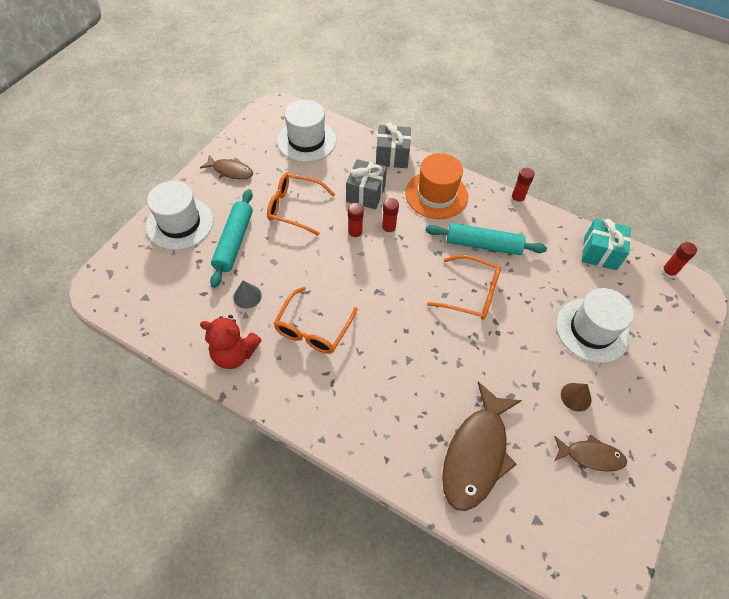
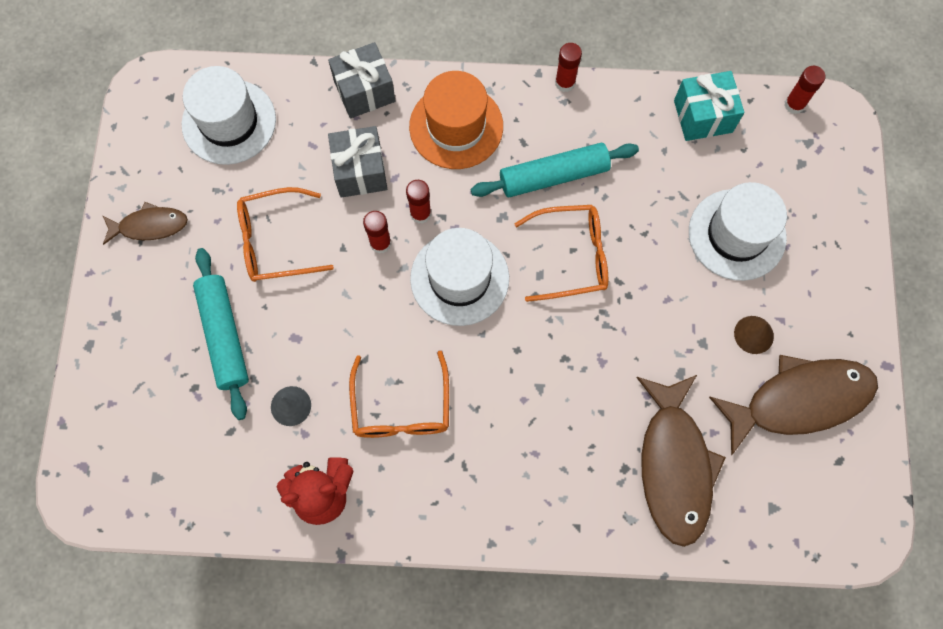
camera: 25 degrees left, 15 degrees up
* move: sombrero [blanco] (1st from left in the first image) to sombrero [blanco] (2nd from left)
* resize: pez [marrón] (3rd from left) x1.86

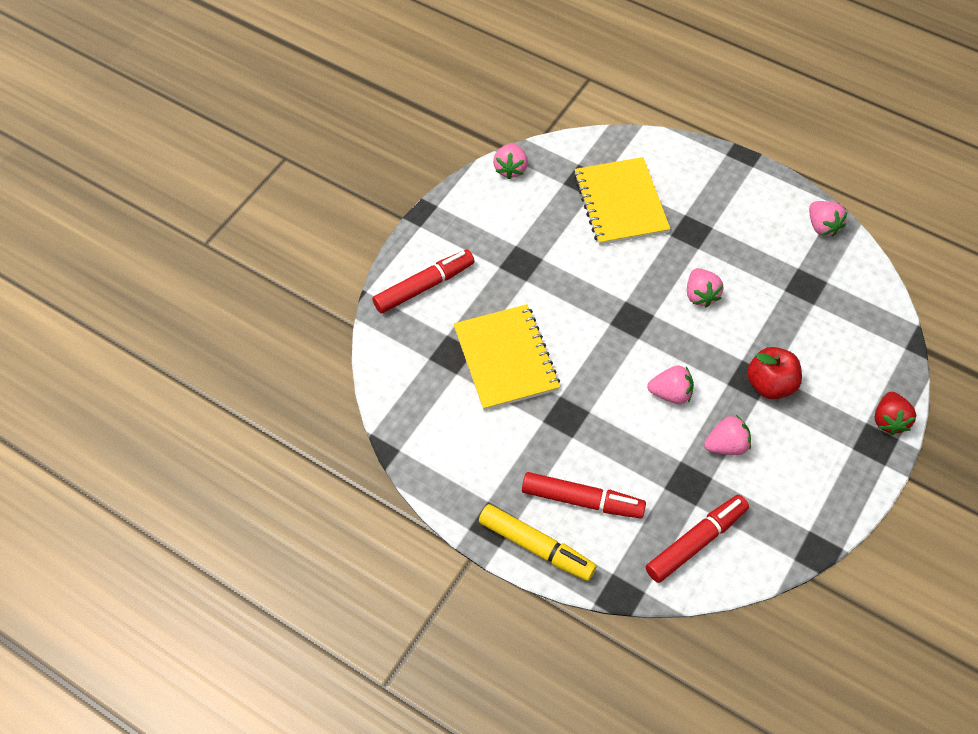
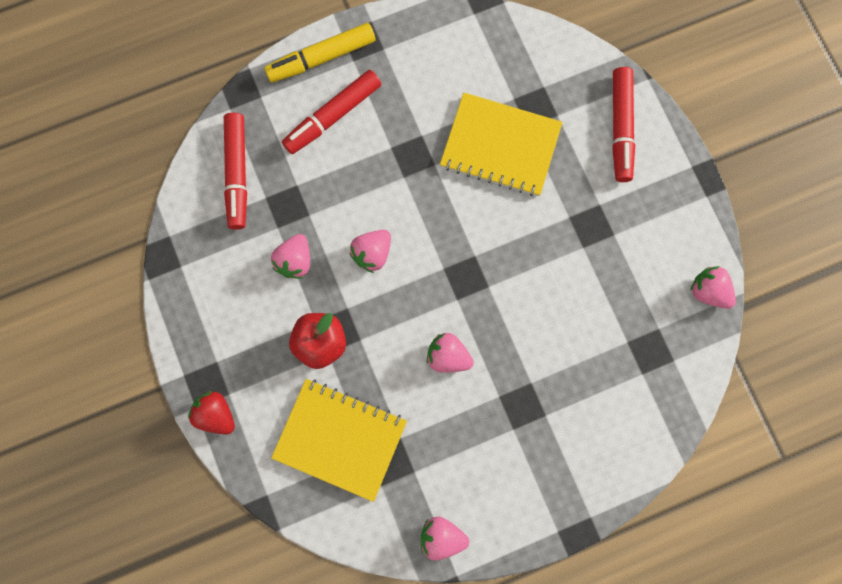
camera: 125 degrees right, 20 degrees up
* move: cuaderno [amarillo] (2nd from left in the first image) to cuaderno [amarillo] (1st from left)

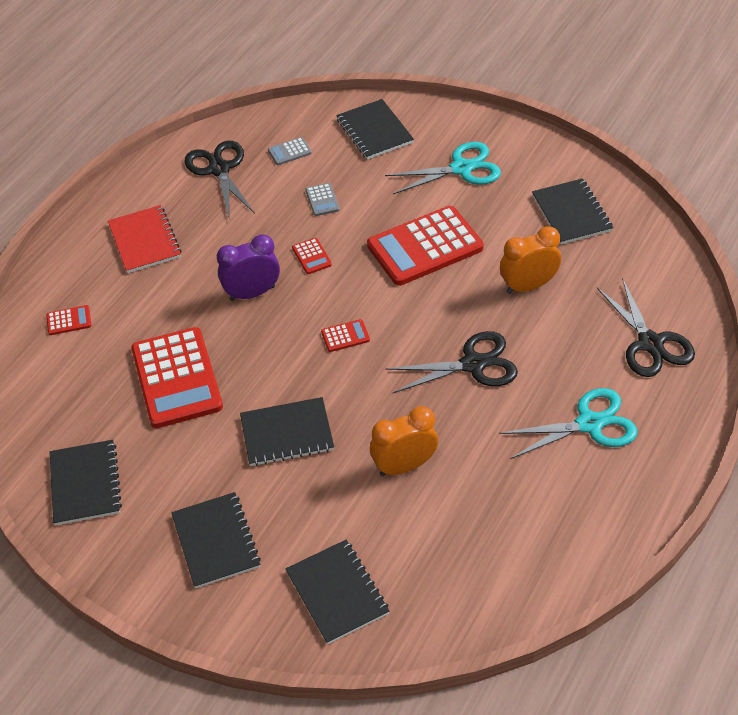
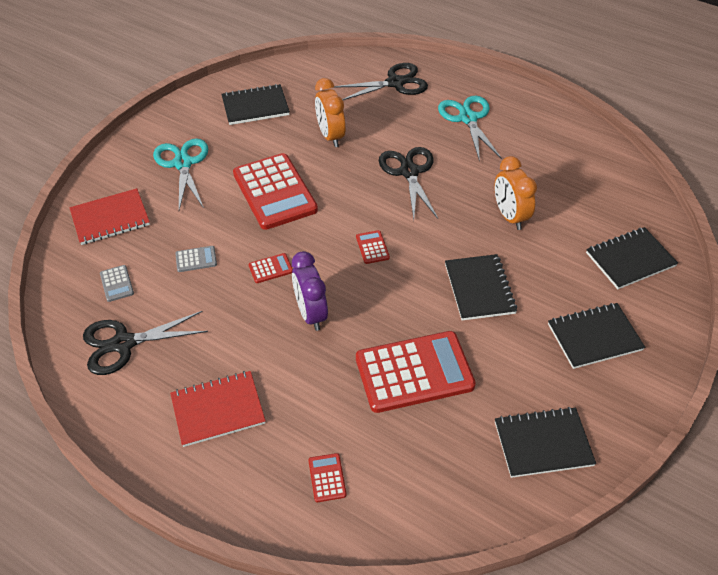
camera: 90 degrees left, 0 degrees up
* recolor: cuaderno [negro] (5th from left) to cuaderno [rojo] (1st from left)

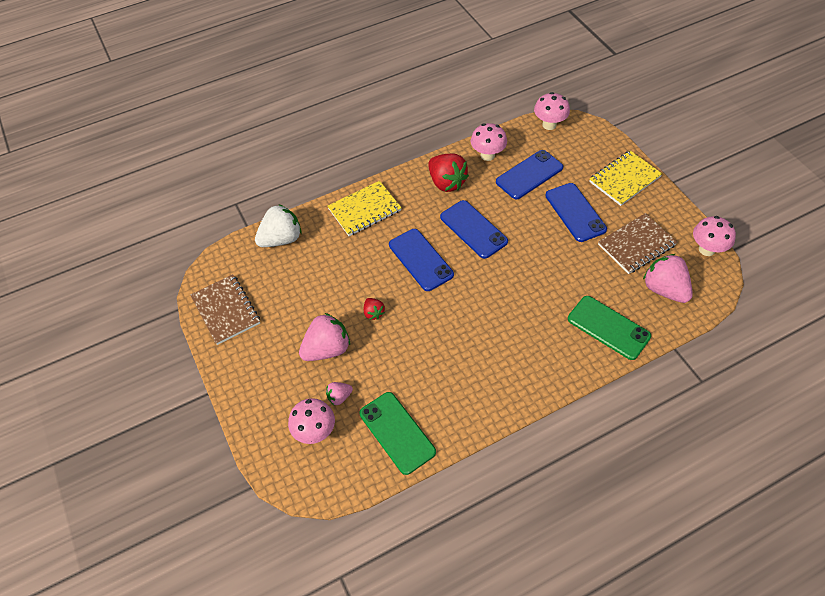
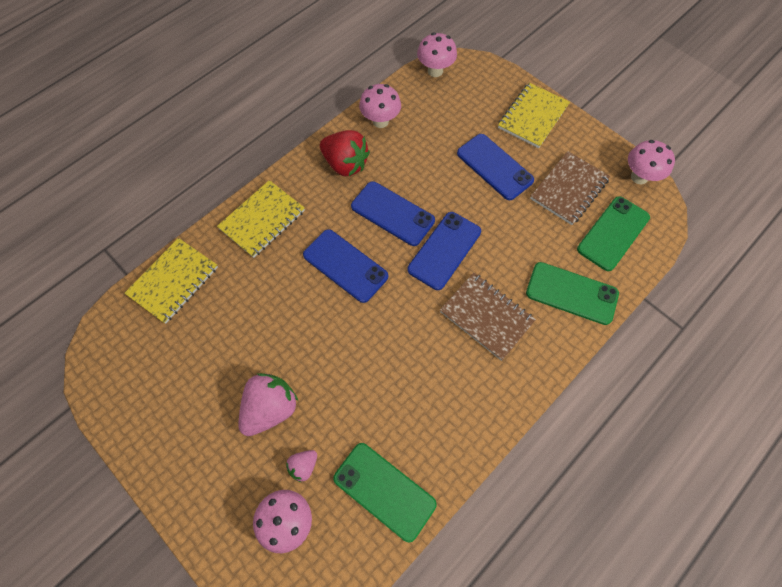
camera: 20 degrees left, 10 degrees up
* move: cuaderno [marrón] (1st from left)
* replace: fresa [blanco] to cuaderno [amarillo] (1st from left)
* delete: fresa [rojo] (1st from left)
* move: móvil [azul] (3rd from left)
* replace: fresa [rosa] (3rd from left) to móvil [verde] (3rd from left)

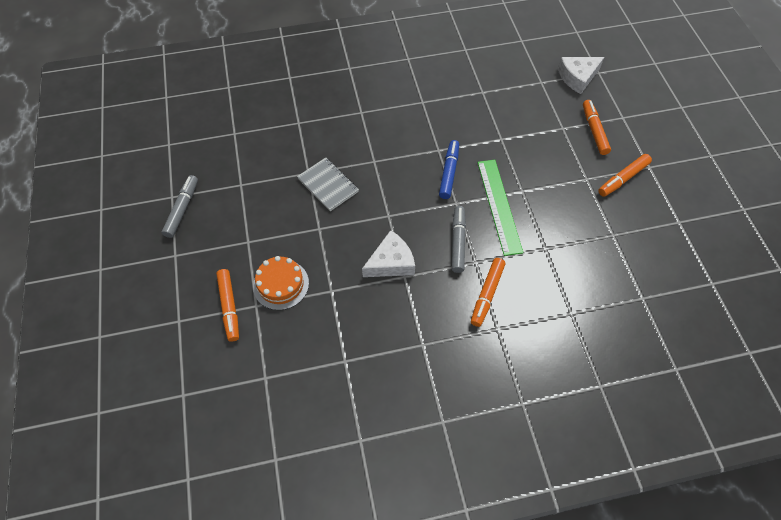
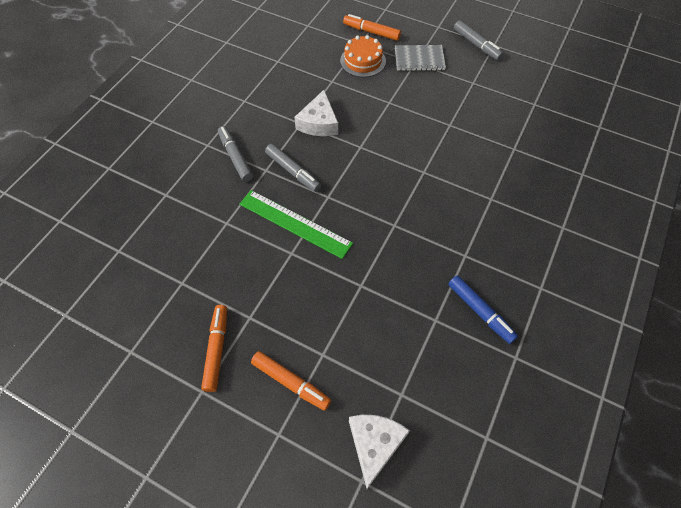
camera: 130 degrees right, 0 degrees up
* move: cuaderno [gris]
* move: rotulador [azul]
* recolor: rotulador [naranja] (2nd from left) to rotulador [gris] (1st from left)

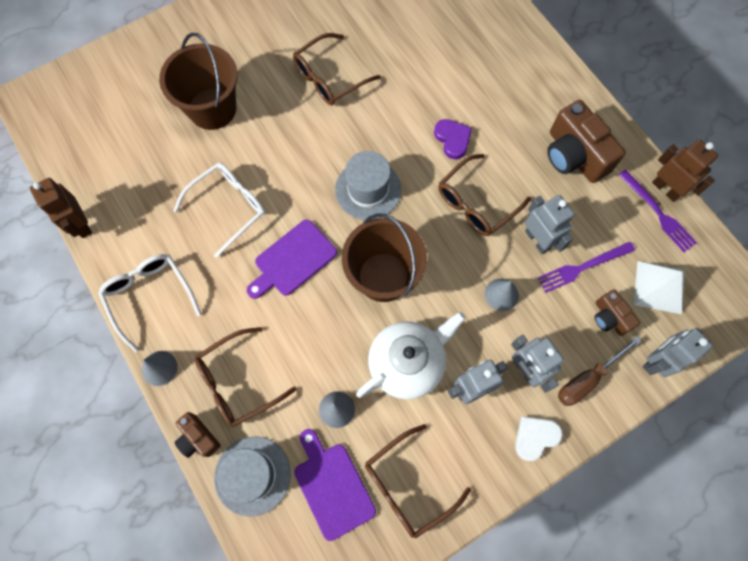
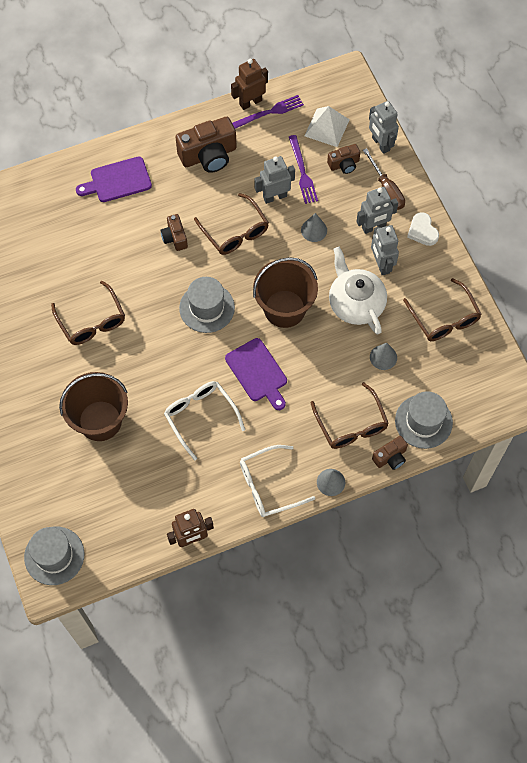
camera: 80 degrees left, 5 degrees down
* move: tabla de cortar [morado] (2nd from left in the first image) to tabla de cortar [morado] (1st from left)
* replace: corazón [morado] to cámara [marrón] (1st from left)
* insert: sombrero [gris] (1st from left)

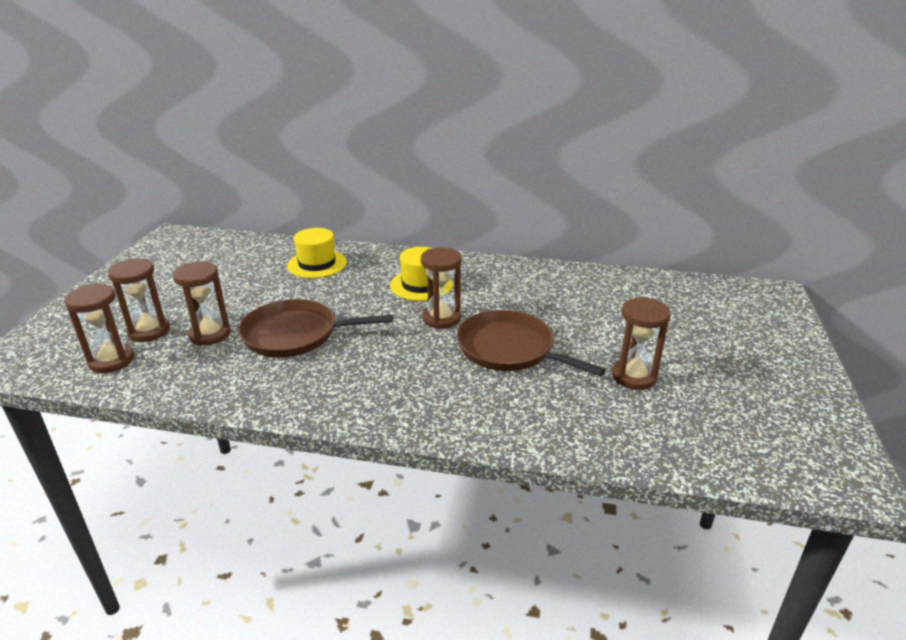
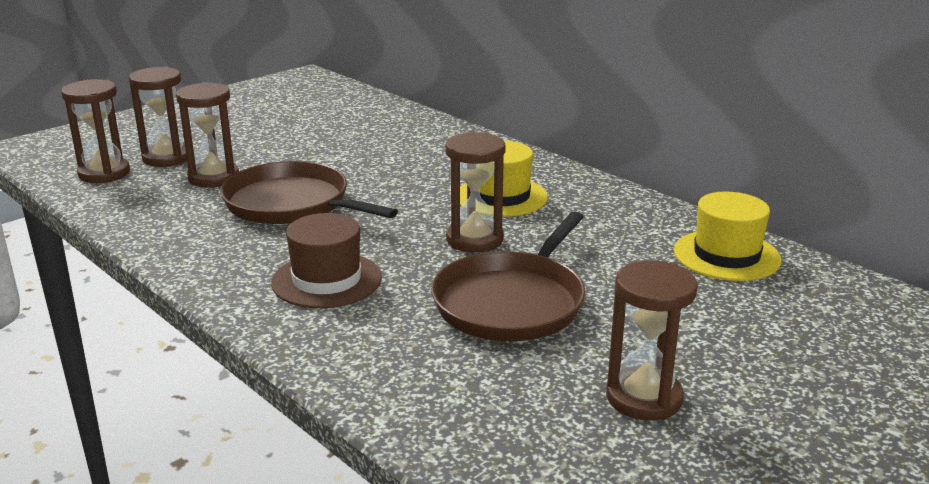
camera: 35 degrees right, 5 degrees down
* move: sombrero [amarillo] (1st from left in the first image) to sombrero [amarillo] (2nd from left)
* rotate: sartén [marrón] (2nd from left) 135 degrees counterclockwise
* insert: sombrero [marrón]

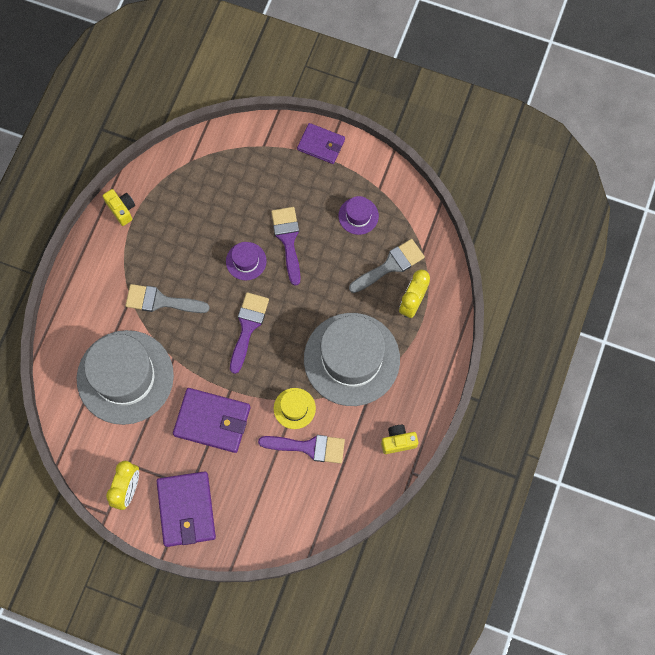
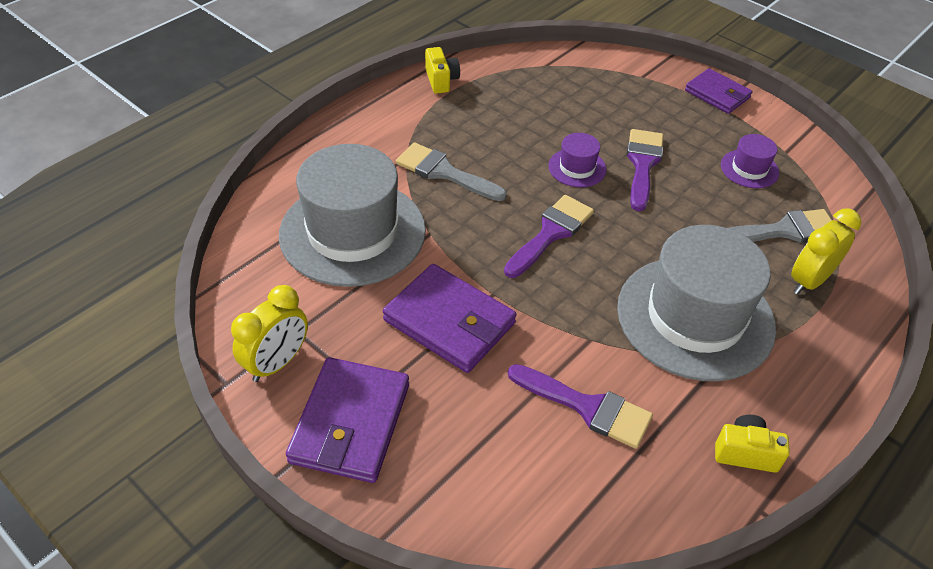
camera: 20 degrees right, 25 degrees down
* delete: sombrero [amarillo]

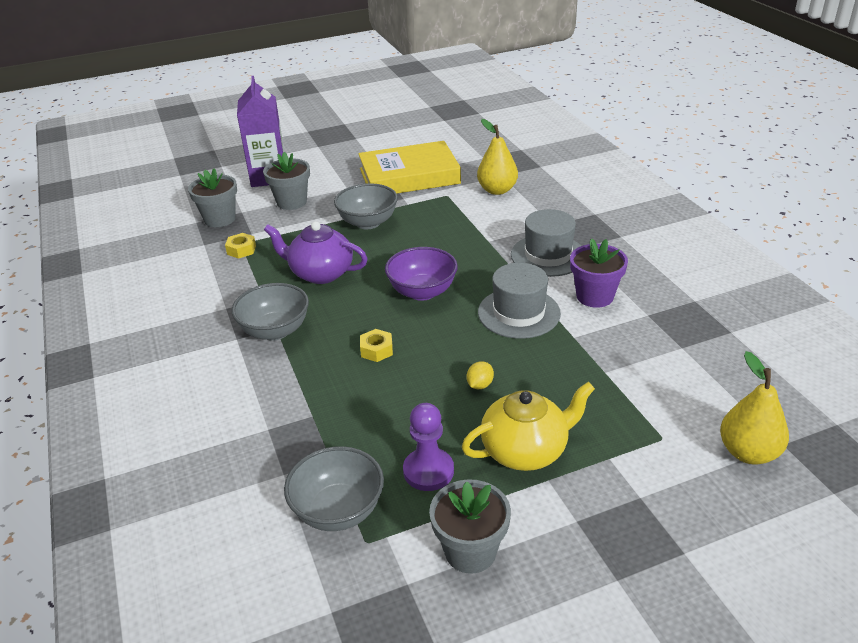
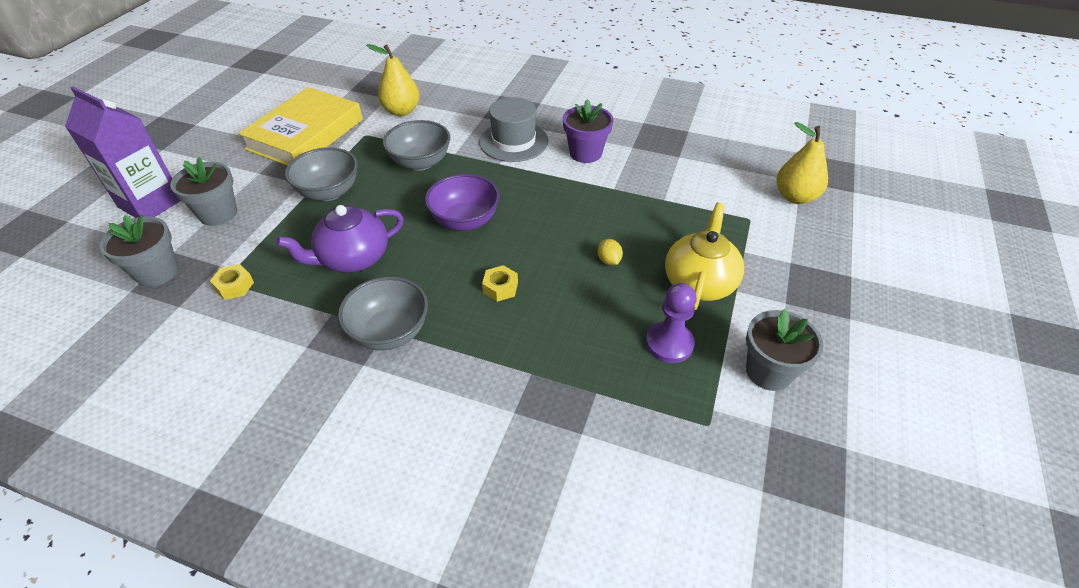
camera: 50 degrees left, 10 degrees up
* move: cuenco [gris] (2nd from left in the first image) to cuenco [gris] (3rd from left)
* delete: sombrero [gris] (1st from left)

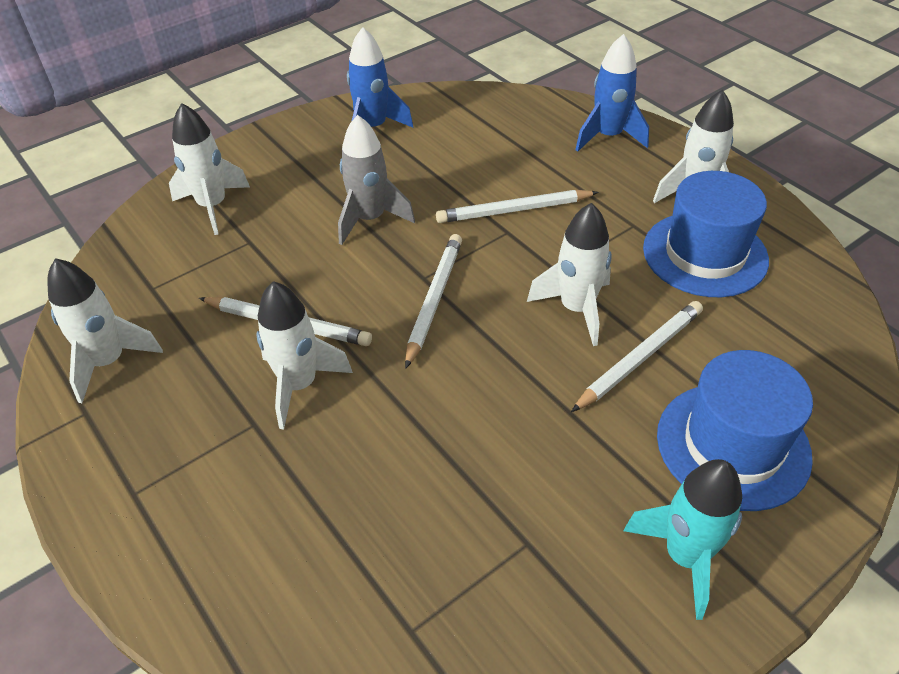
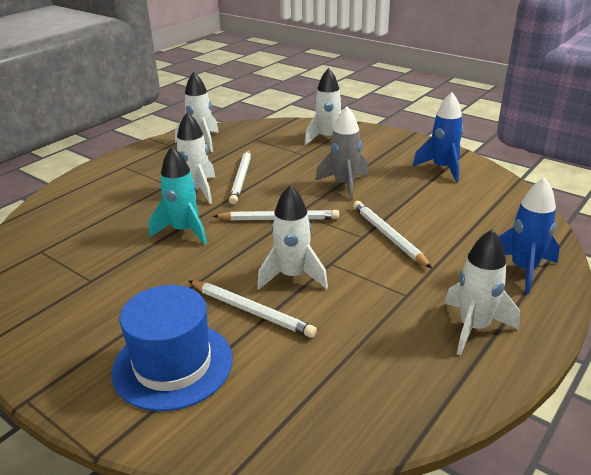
camera: 75 degrees right, 15 degrees down
* move: cohete [turquesa]
* delete: sombrero [azul] (1st from left)

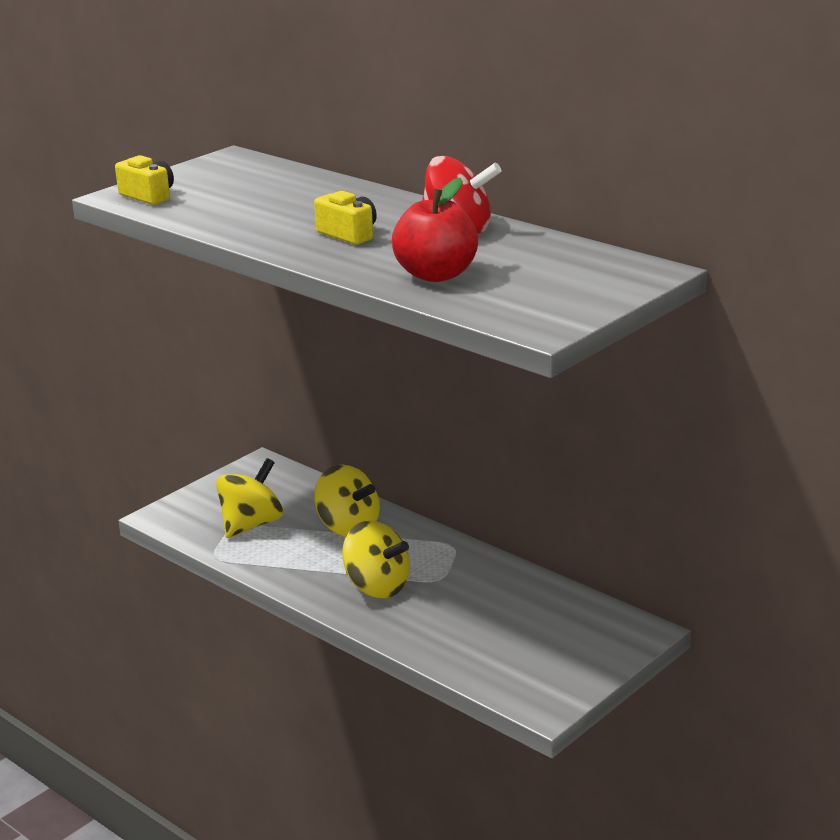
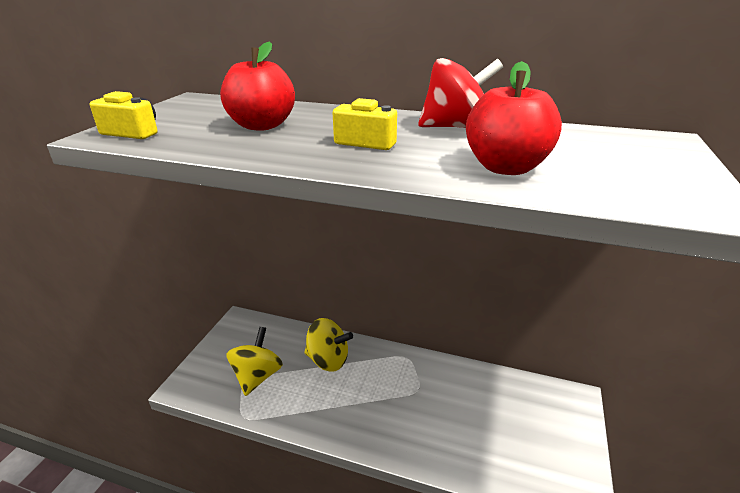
camera: 25 degrees left, 5 degrees up
* delete: peonza [amarillo] (3rd from left)
* insert: manzana [rojo] (1st from left)

